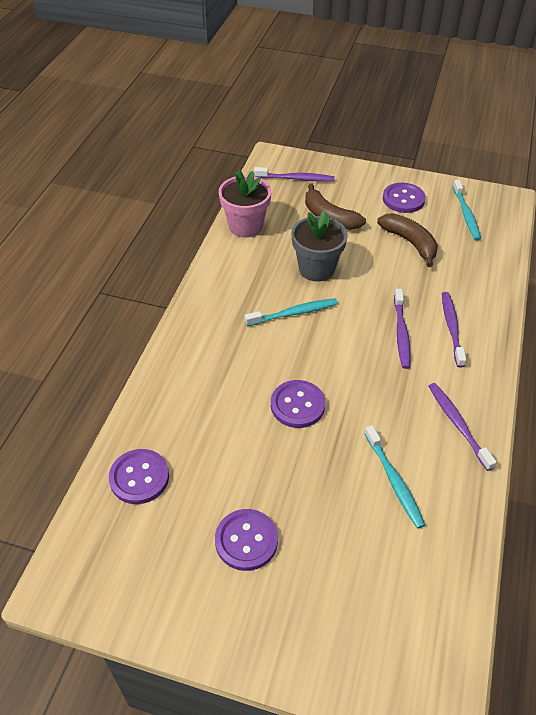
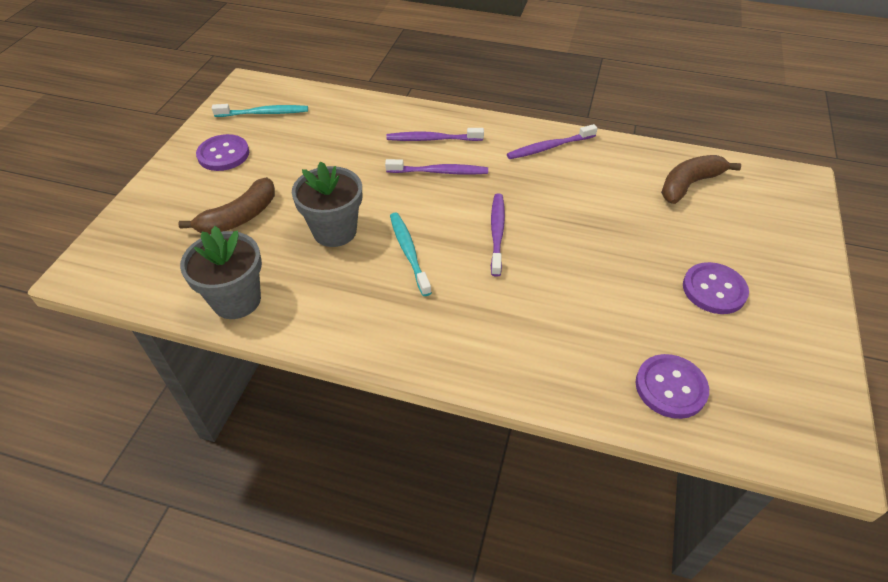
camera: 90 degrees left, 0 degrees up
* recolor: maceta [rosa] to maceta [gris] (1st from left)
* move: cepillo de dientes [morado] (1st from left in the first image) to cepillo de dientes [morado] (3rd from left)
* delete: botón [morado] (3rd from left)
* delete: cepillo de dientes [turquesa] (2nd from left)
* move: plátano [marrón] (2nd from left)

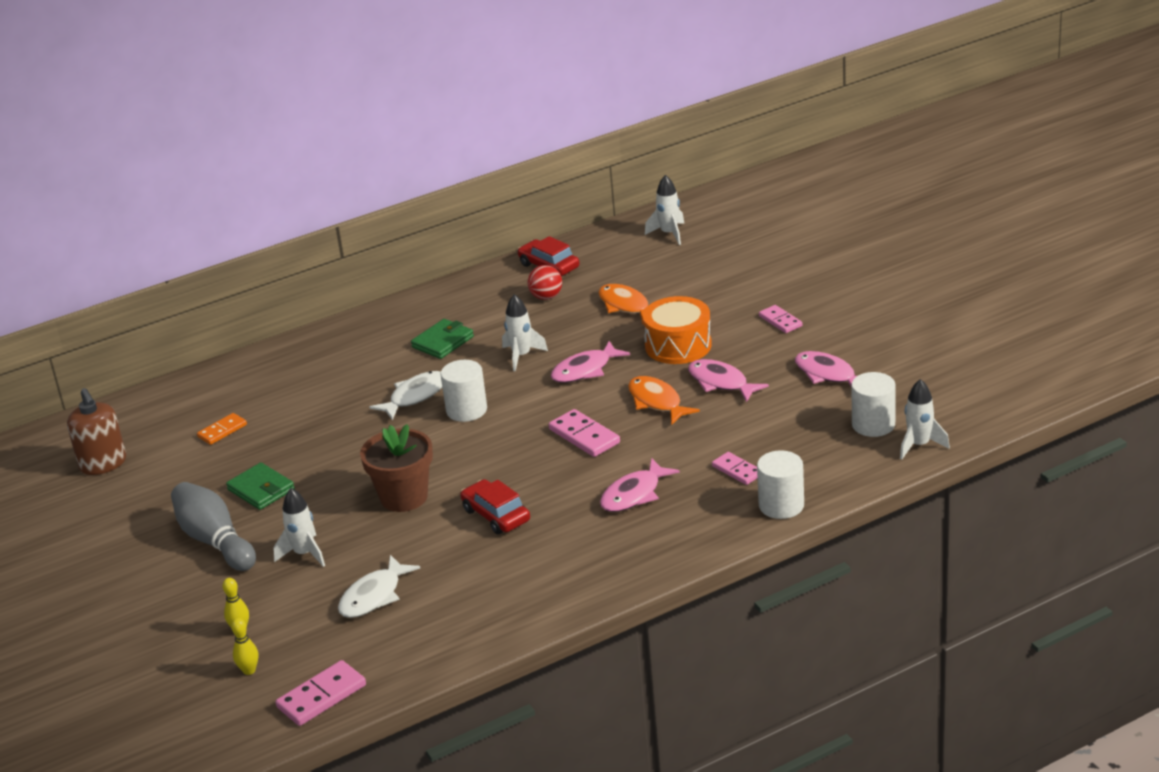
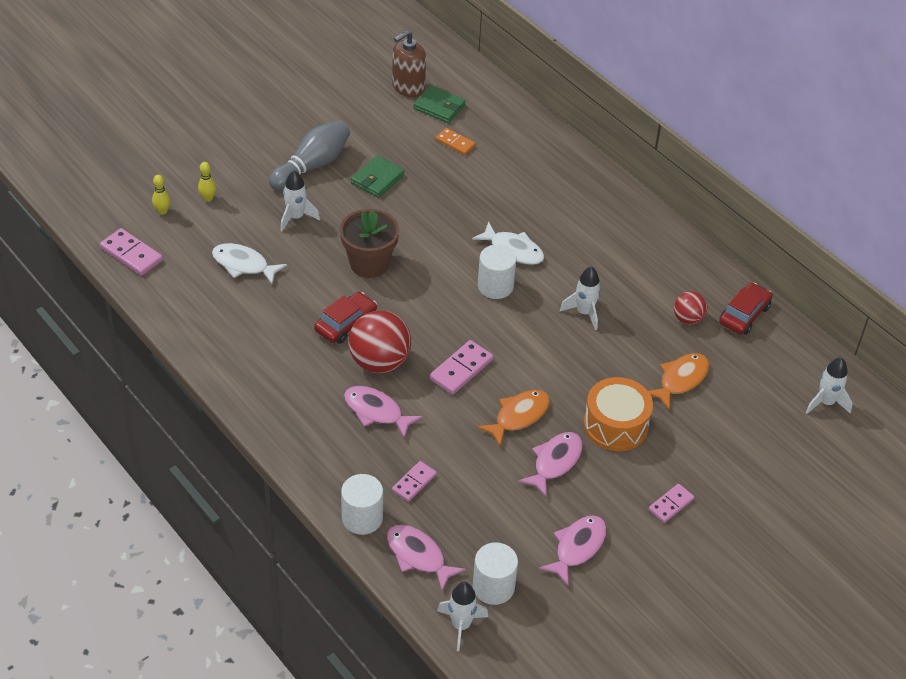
camera: 75 degrees right, 15 degrees up
* move: cartera [verde] (2nd from left)
* move: pez [rosa] (1st from left in the first image) to pez [rosa] (2nd from left)
* insert: pelota [rojo] (1st from left)

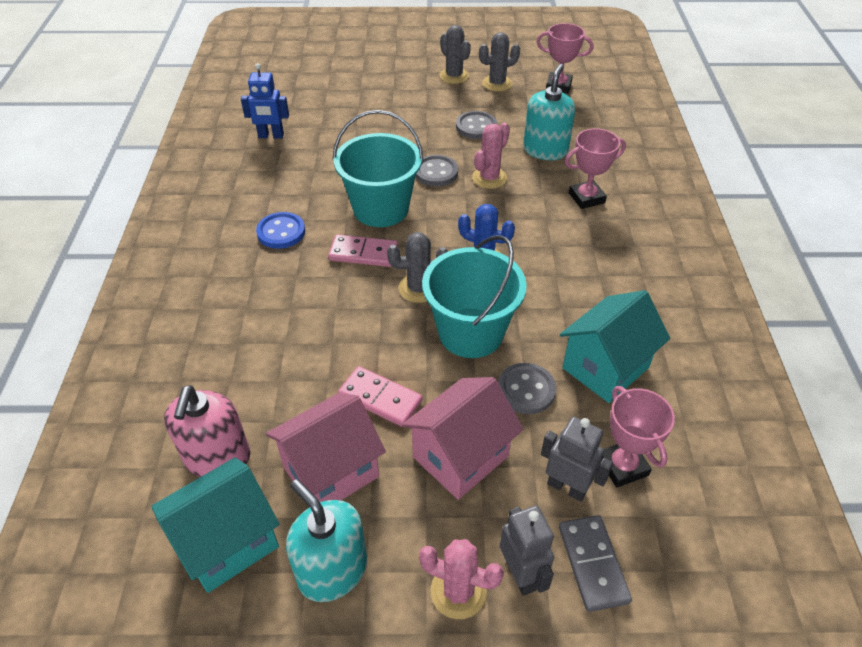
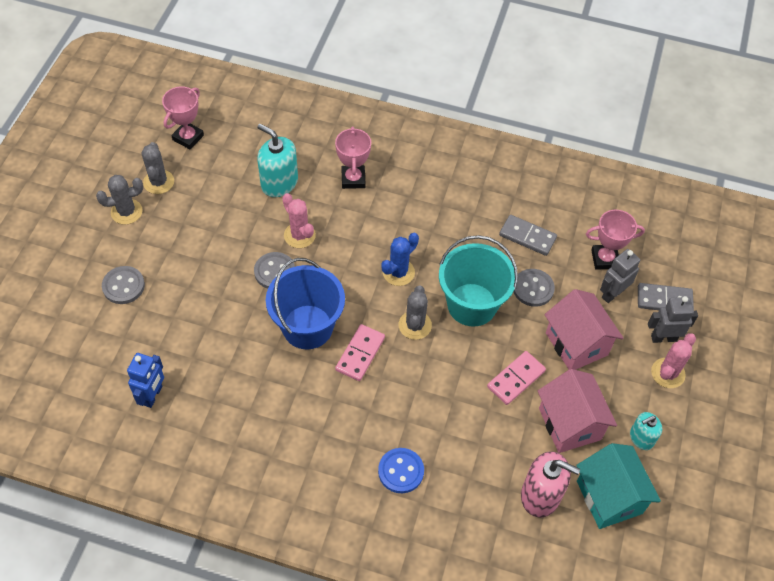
camera: 75 degrees left, 10 degrees up
* move: botón [azul]
* resize: dispensador de jabón [turquesa] (1st from left in the first image) x0.60
* recolor: balde [turquesa] (1st from left) to balde [azul]
* move: botón [gris] (2nd from left in the first image) to botón [gris] (1st from left)
* replace: casa [turquesa] (2nd from left) to ficha de dominó [gris] (1st from left)

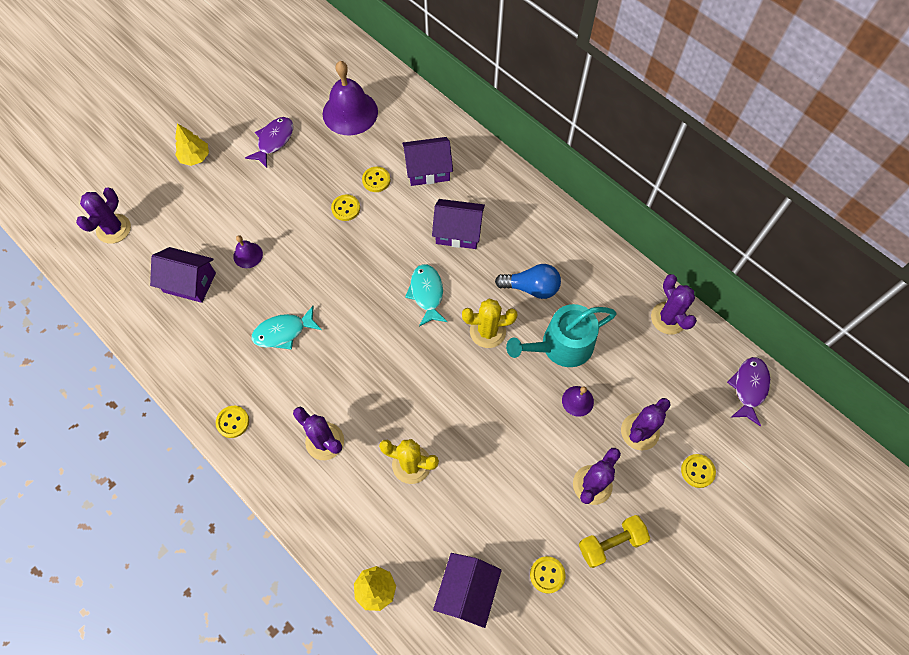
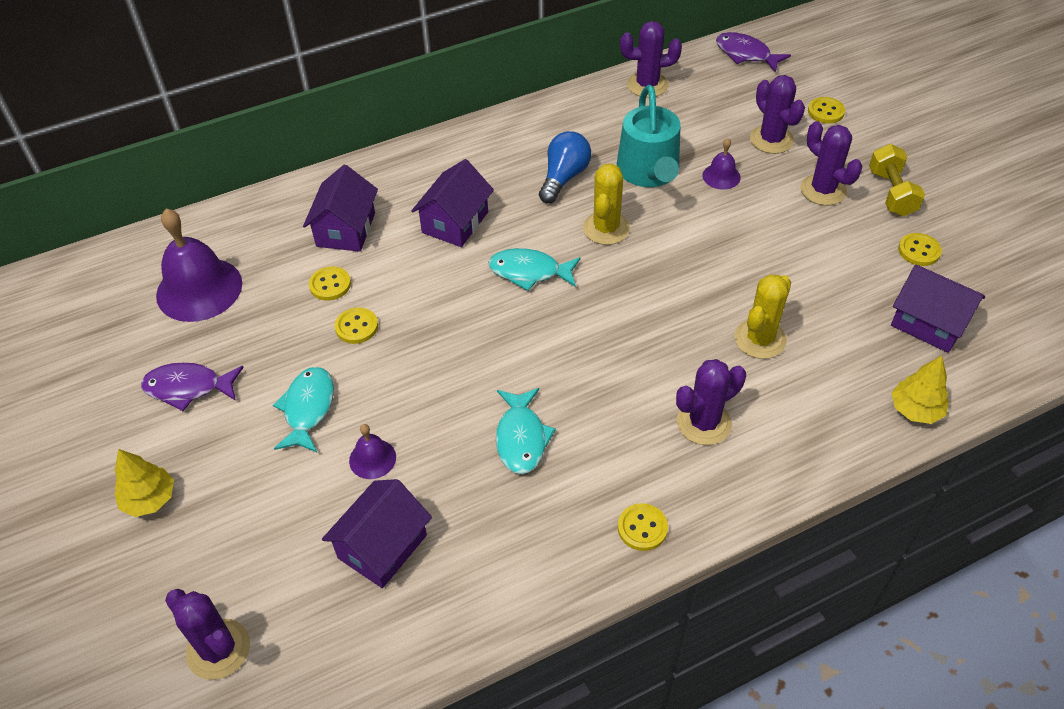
camera: 70 degrees left, 15 degrees down
* rotate: pez [morado] (1st from left) 45 degrees counterclockwise
* insert: pez [turquesa] (1st from left)

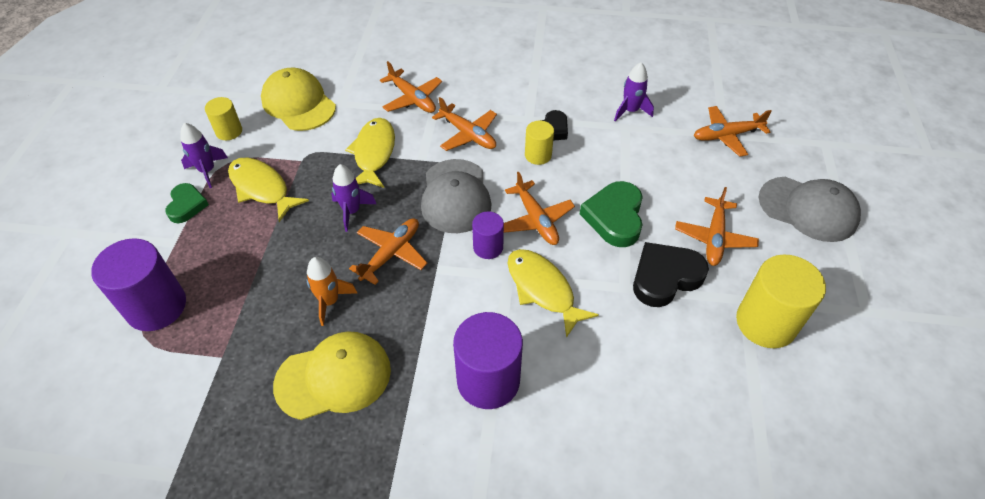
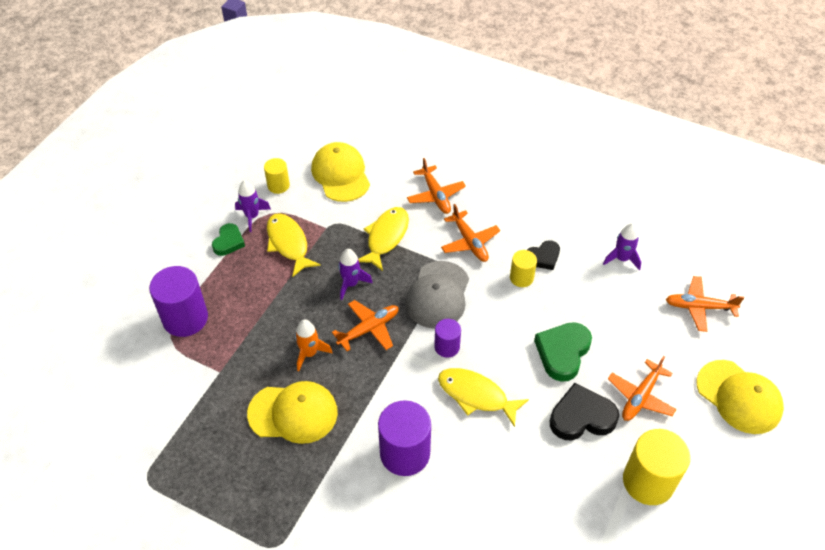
camera: 20 degrees right, 0 degrees up
* delete: avión [naranja] (4th from left)
* rotate: pez [amarillo] (3rd from left) 45 degrees counterclockwise
* recolor: gorra [gris] (2nd from left) to gorra [amarillo] (3rd from left)

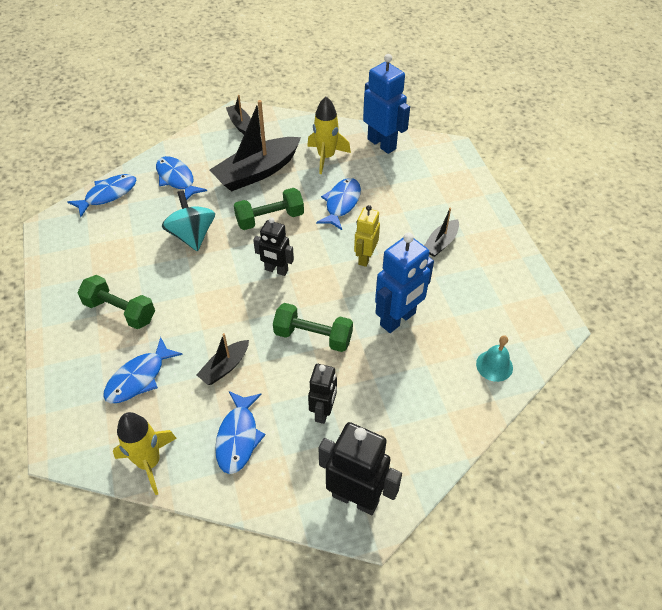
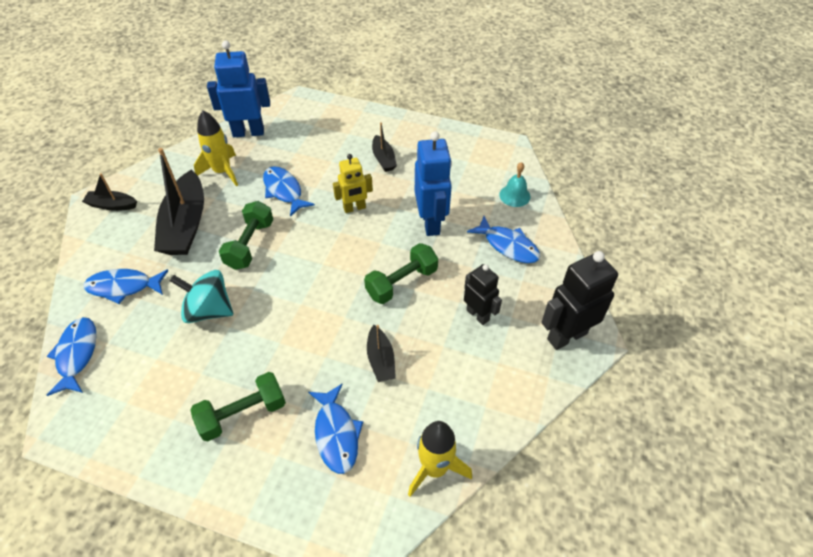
camera: 55 degrees left, 0 degrees up
* move: pez [azul] (4th from left in the first image) to pez [azul] (5th from left)
* delete: robot [negro] (1st from left)
* rotate: robot [amarillo] 75 degrees counterclockwise

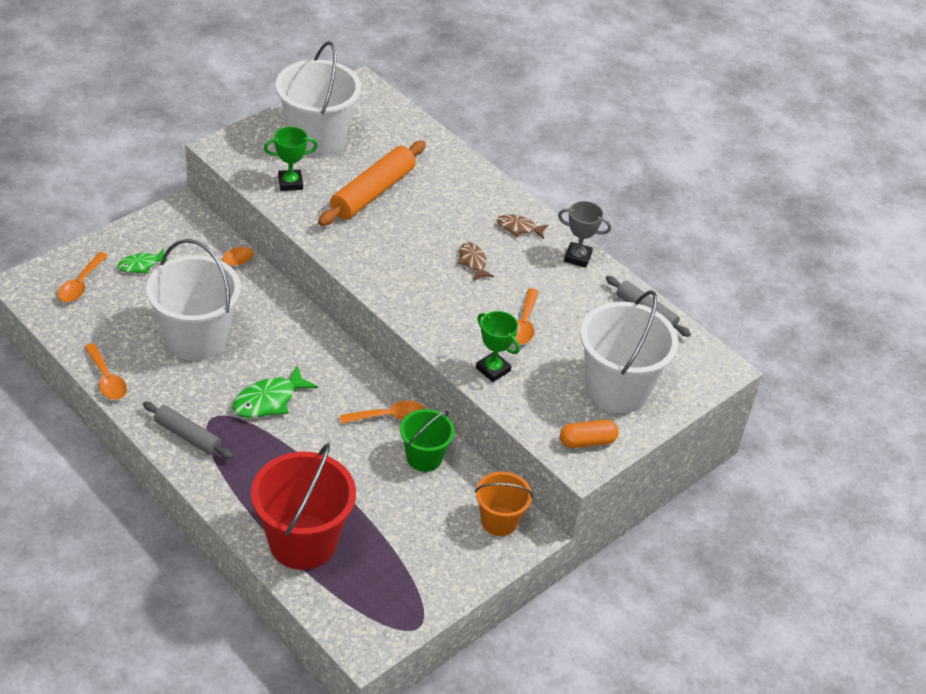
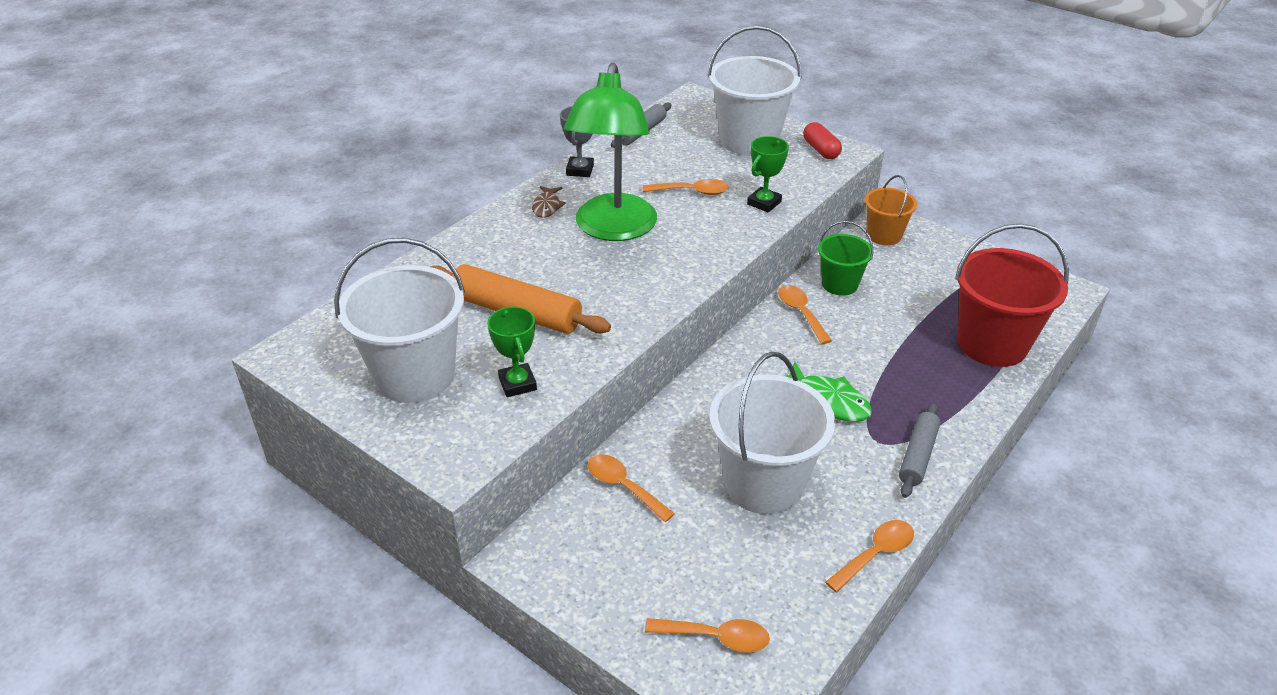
camera: 95 degrees left, 5 degrees down
* delete: pez [verde] (1st from left)
* replace: pez [marrón] (1st from left) to lámpara [verde]
* recolor: cápsula [naranja] to cápsula [rojo]

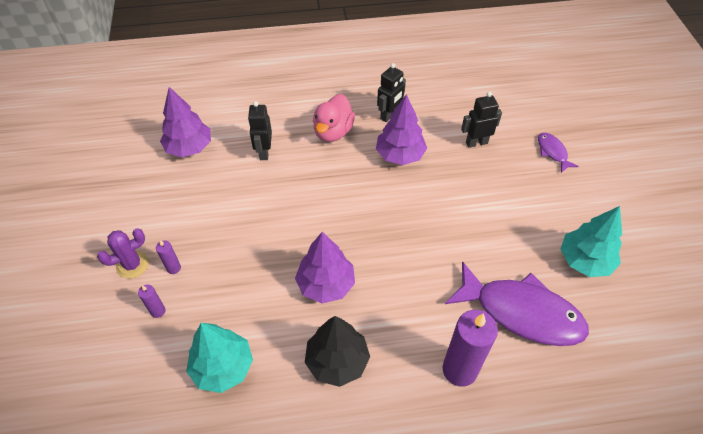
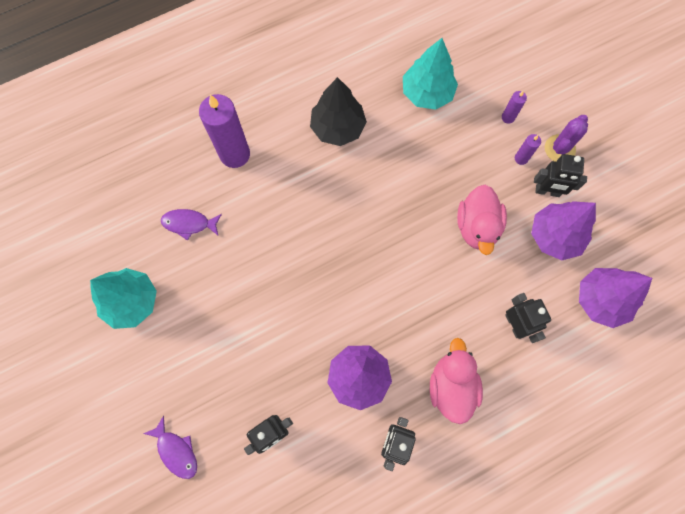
camera: 160 degrees right, 20 degrees up
* move: árbol [morado] (2nd from left)
* resize: pez [morado] (1st from left in the first image) x0.46
* insert: pato [rosa] (2nd from left)
* insert: robot [negro] (4th from left)

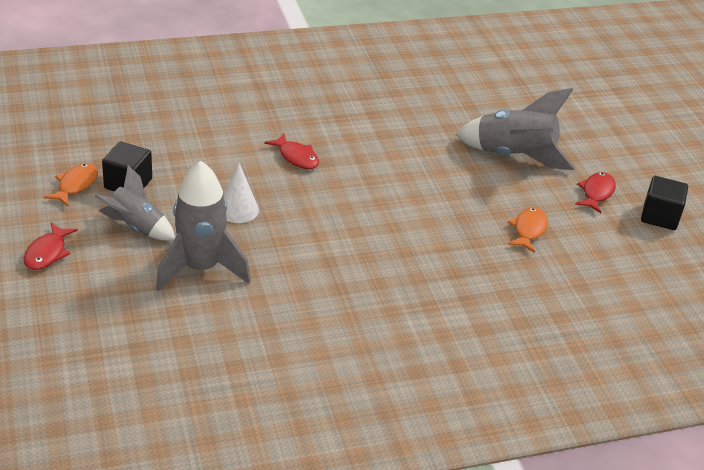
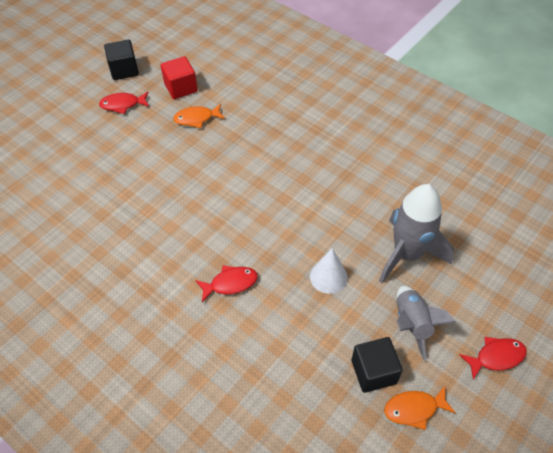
camera: 120 degrees left, 15 degrees up
* rotate: pez [rojo] (2nd from left) 60 degrees clockwise
* delete: cohete [gris] (3rd from left)
* insert: cubo [rojo]

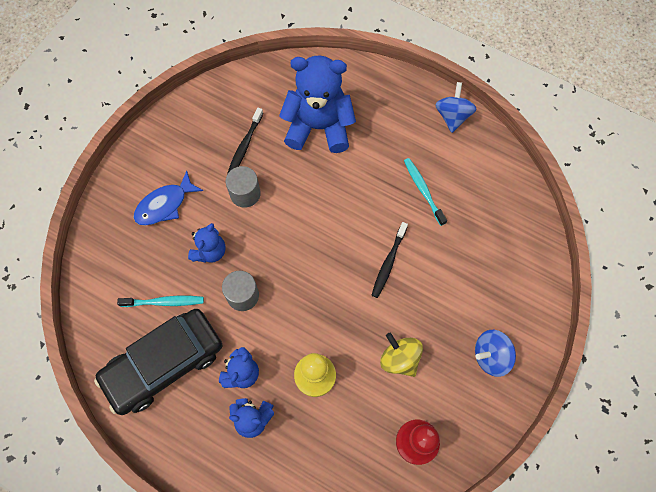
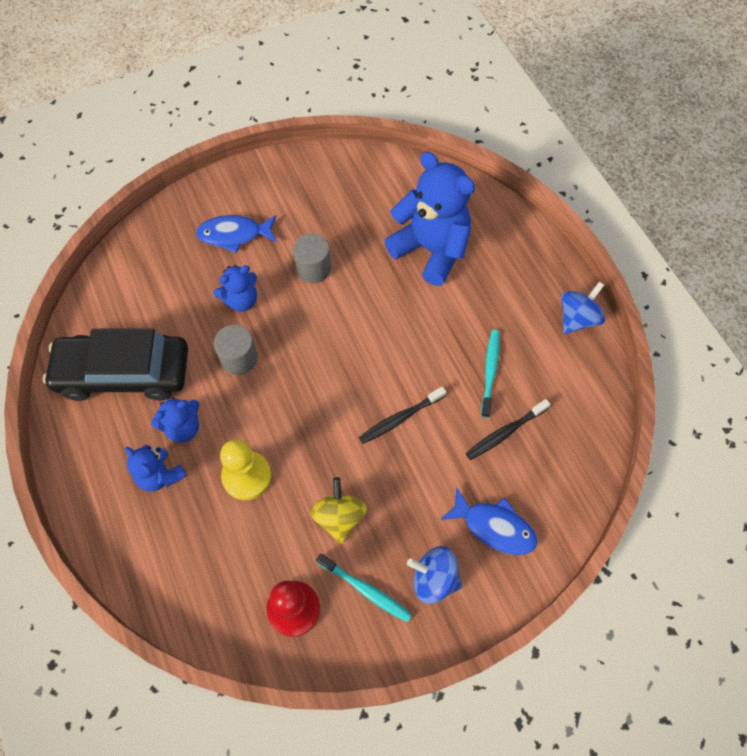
camera: 35 degrees right, 5 degrees down
* move: cepillo de dientes [turquesa] (1st from left)
* move: cepillo de dientes [negro] (1st from left in the first image) to cepillo de dientes [negro] (2nd from left)
* insert: pez [azul] (2nd from left)

